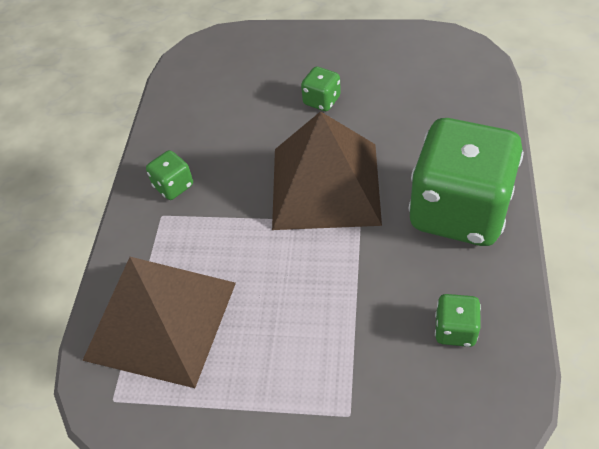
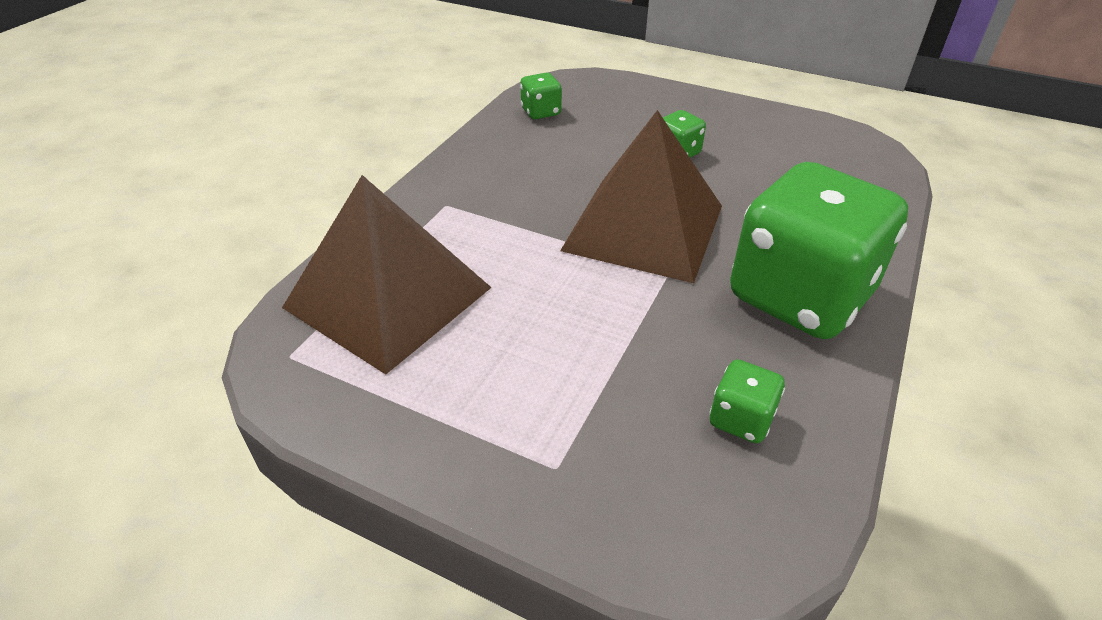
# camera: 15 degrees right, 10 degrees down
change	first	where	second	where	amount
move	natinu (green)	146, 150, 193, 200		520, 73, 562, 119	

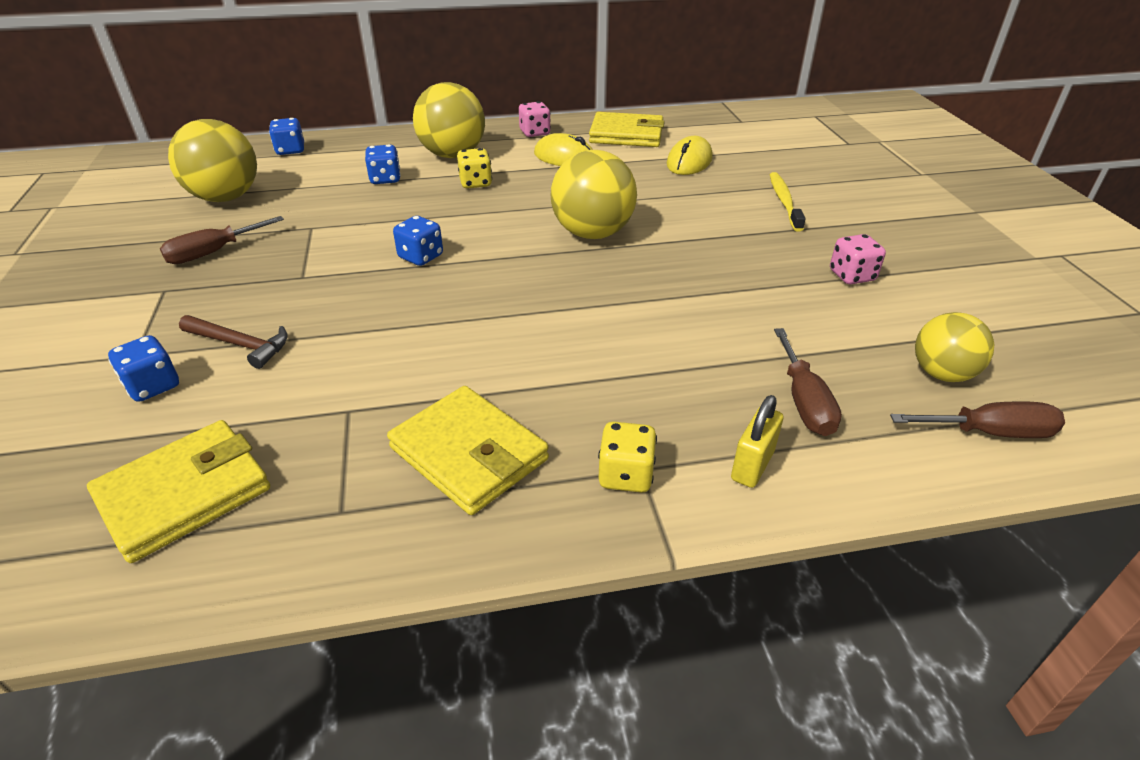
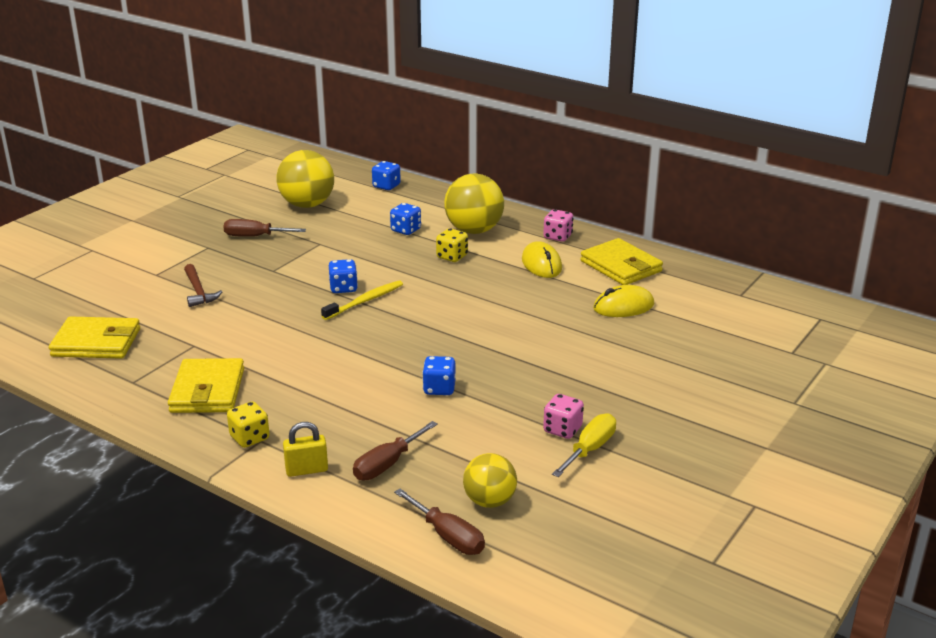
# camera: 45 degrees right, 10 degrees down
change	first	where	second	where	amount
delete	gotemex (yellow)	551, 150, 637, 239			
insert			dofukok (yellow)	552, 413, 616, 477	
move	natinu (blue)	108, 335, 179, 402		422, 356, 456, 395	
move	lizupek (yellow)	770, 172, 806, 231		321, 280, 403, 320	

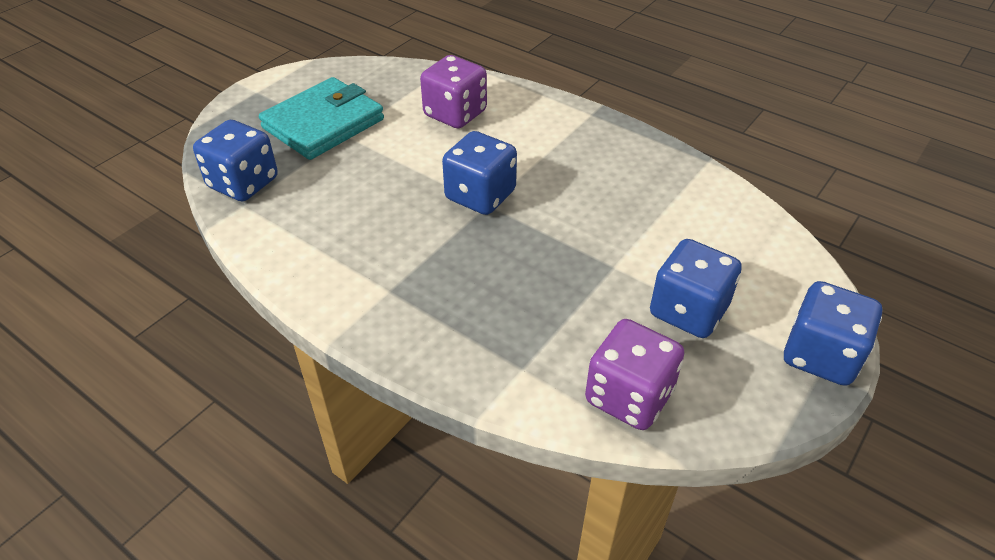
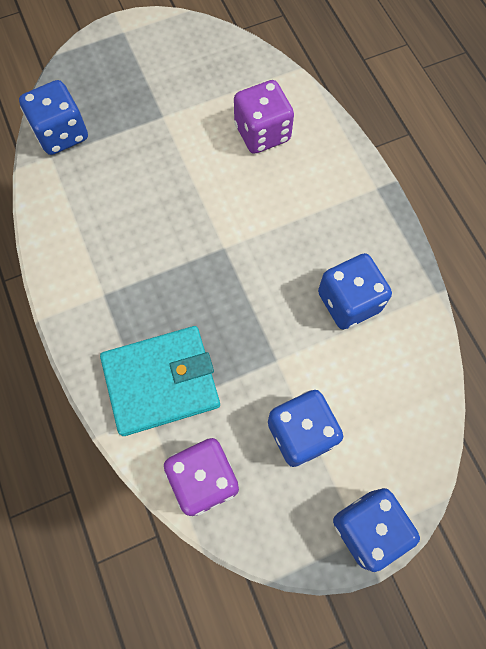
# camera: 30 degrees right, 25 degrees up
change	first	where	second	where	amount
move	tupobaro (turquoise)	259, 77, 384, 160		100, 326, 220, 436	
move	natinu (blue)	442, 131, 517, 215		318, 253, 392, 329	

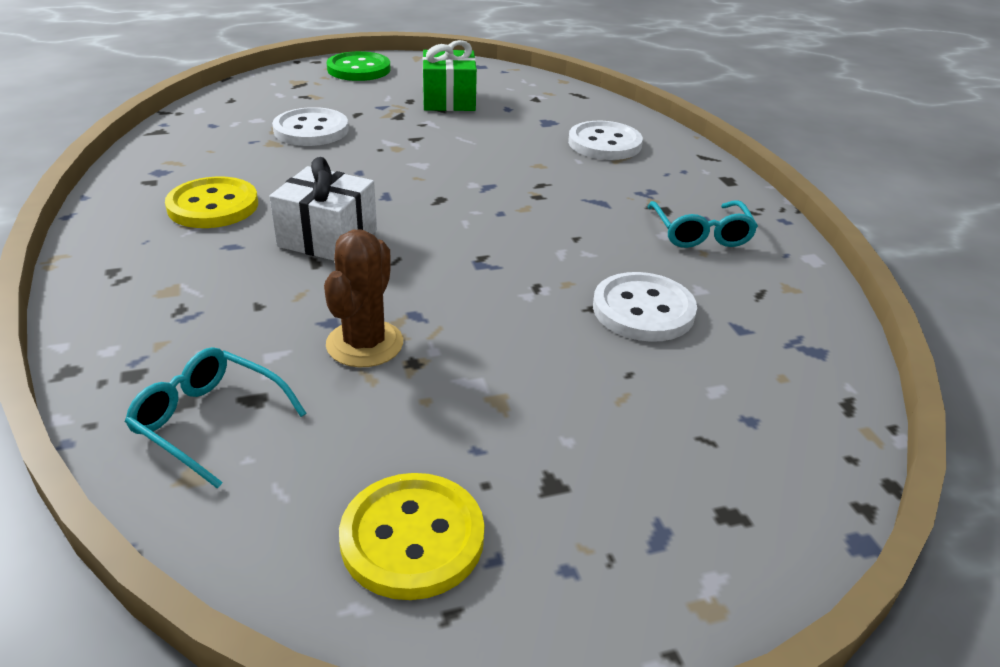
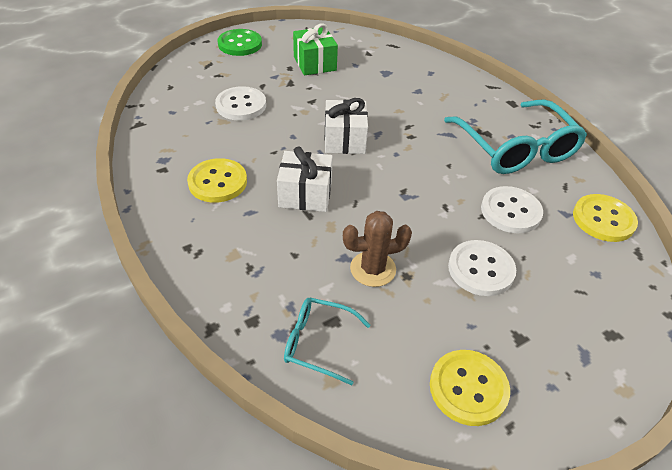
# camera: 15 degrees left, 10 degrees up
change	first	where	second	where	amount
insert			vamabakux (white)	325, 98, 368, 154	
insert			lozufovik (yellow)	573, 194, 638, 242	
move	lozufovik (white)	568, 121, 643, 160		448, 240, 516, 296	
rotate	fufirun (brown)	324, 229, 403, 367		343, 211, 412, 287	75 degrees clockwise
resize	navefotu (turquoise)	648, 200, 758, 248		444, 99, 587, 174	x1.95

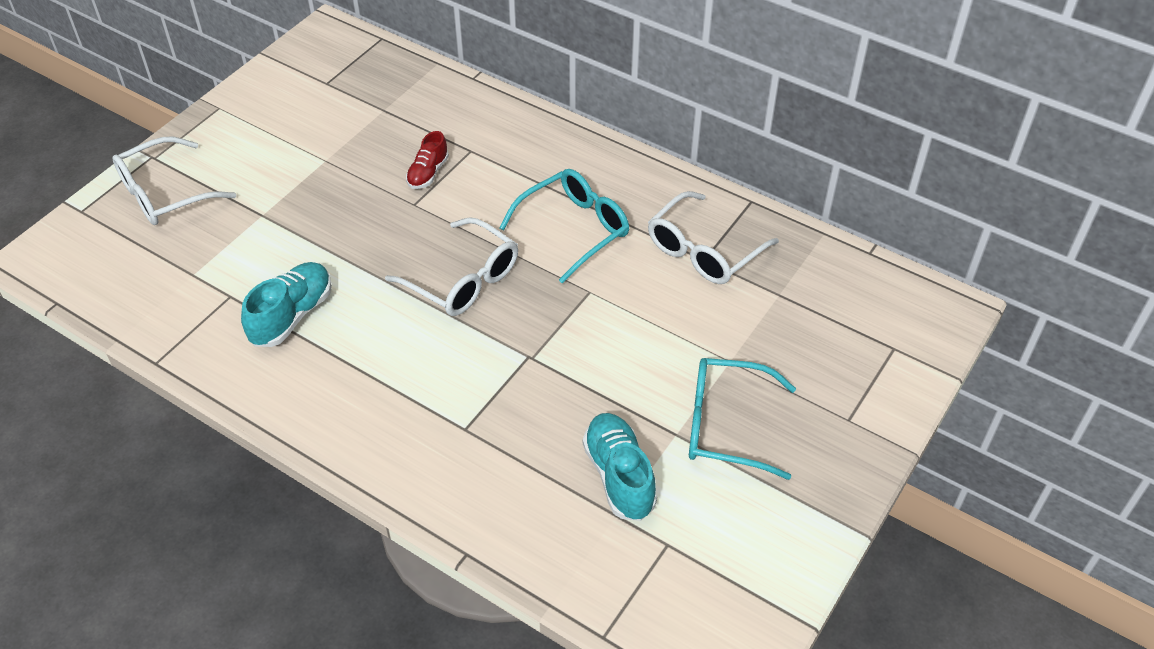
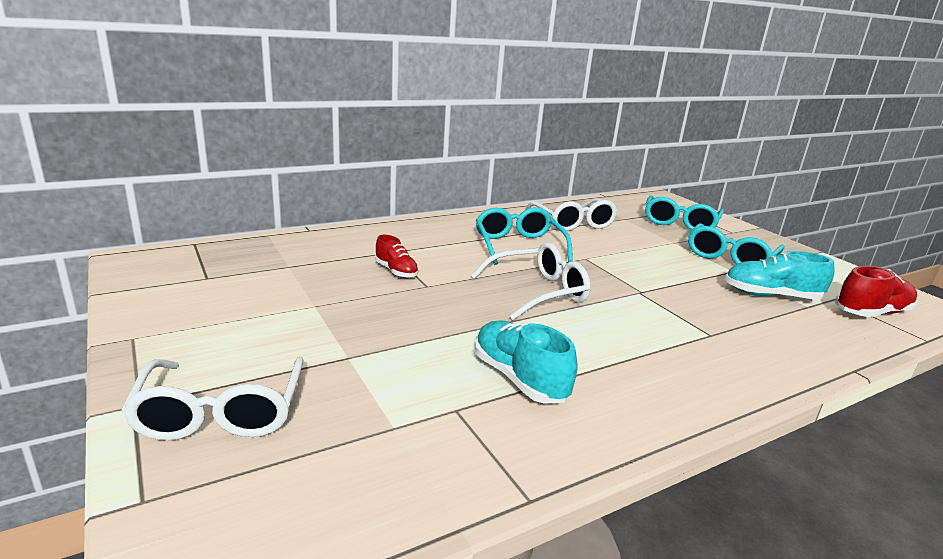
# camera: 65 degrees left, 25 degrees down
change	first	where	second	where	amount
insert			navefotu (turquoise)	645, 195, 724, 230	
insert			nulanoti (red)	835, 266, 918, 317	

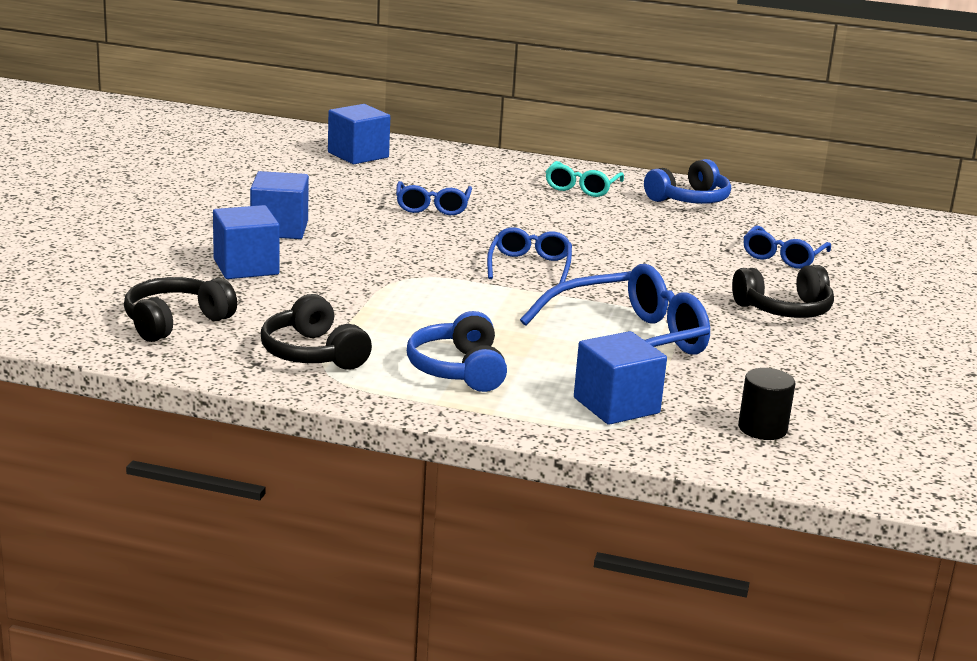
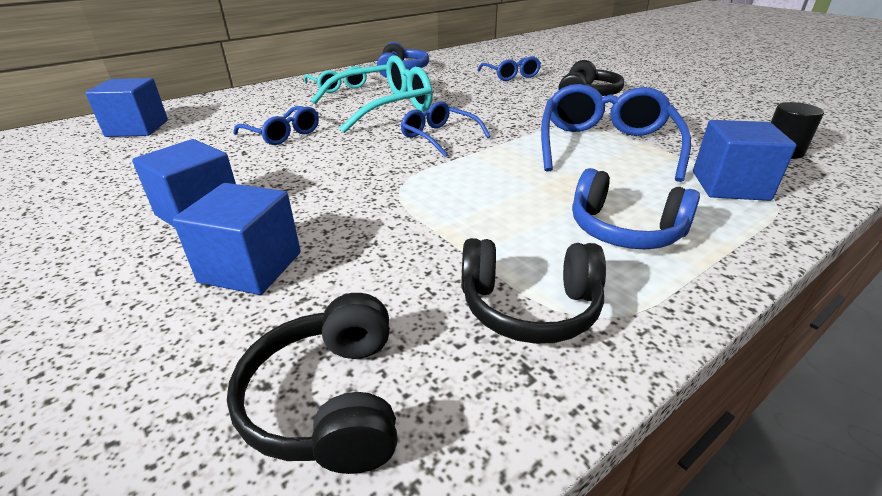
# camera: 50 degrees left, 10 degrees up
change	first	where	second	where	amount
insert			navefotu (turquoise)	311, 55, 433, 133	

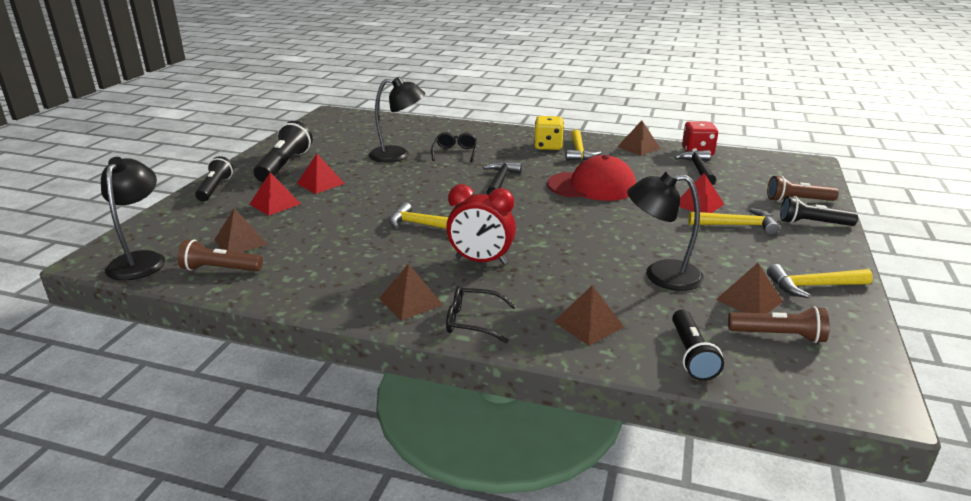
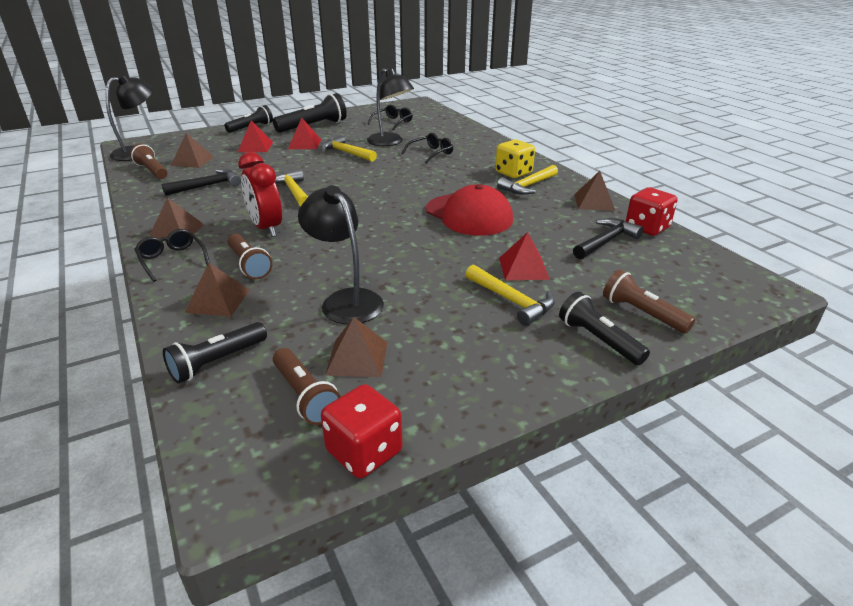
# camera: 45 degrees right, 5 degrees up
change	first	where	second	where	amount
insert			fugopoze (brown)	227, 234, 273, 279	
insert			natinu (red)	321, 384, 402, 478	
insert			navefotu (black)	367, 105, 413, 130	
move	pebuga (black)	483, 161, 522, 195		162, 169, 241, 196	
move	pebuga (yellow)	767, 264, 873, 298		321, 135, 377, 162	

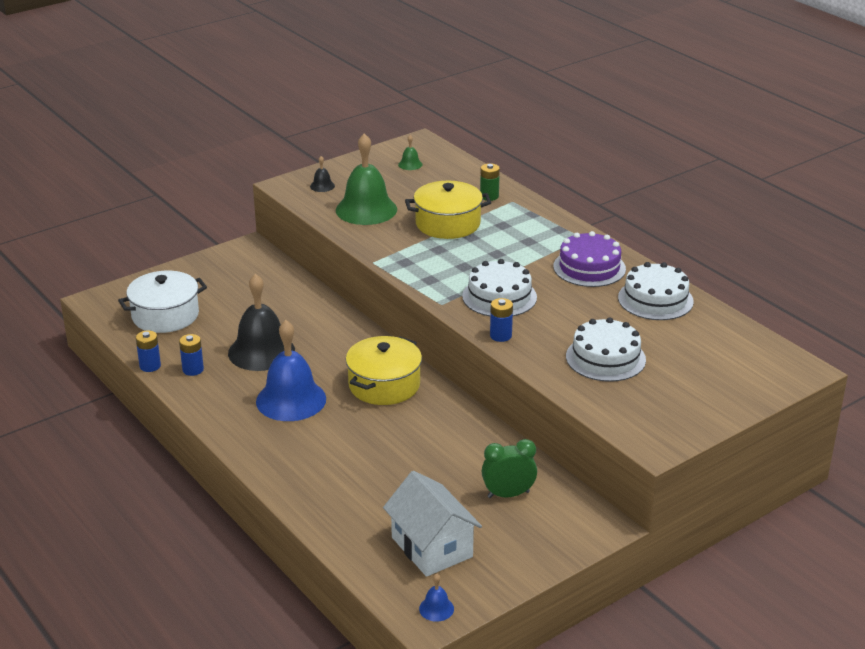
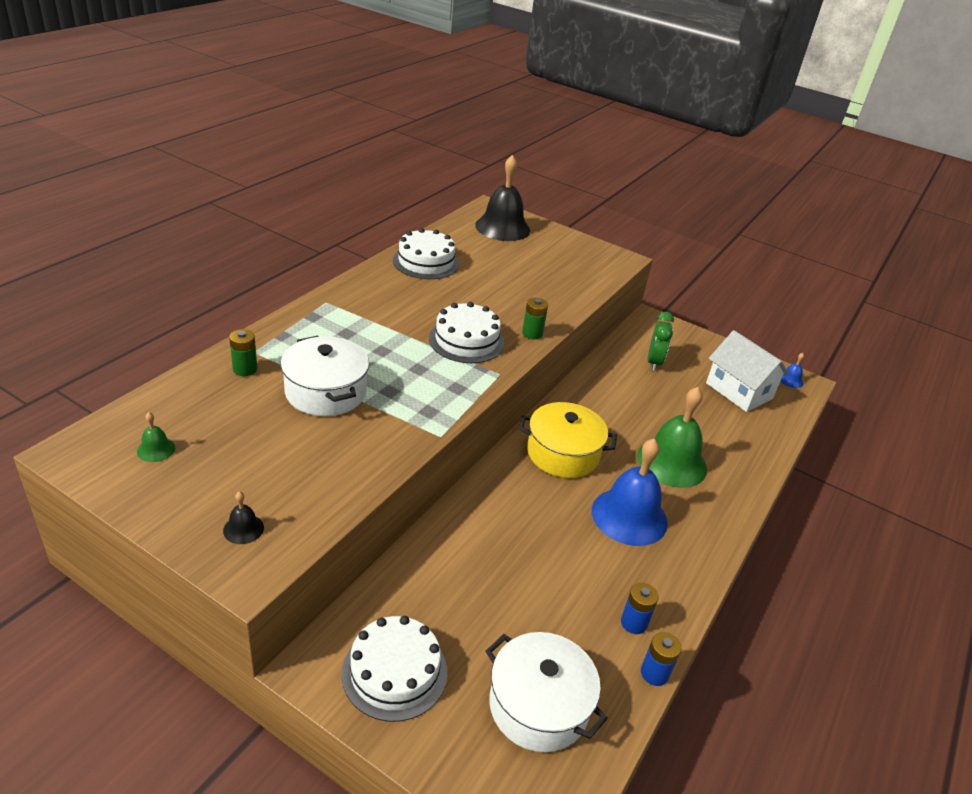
# camera: 115 degrees left, 5 degrees up
change	first	where	second	where	amount
delete	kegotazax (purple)	553, 231, 626, 287			
move	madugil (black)	228, 274, 295, 371		475, 155, 530, 241	
move	madugil (green)	336, 133, 397, 225		637, 387, 707, 488	
move	kegotazax (white)	566, 317, 646, 382		341, 616, 447, 722	
recolor	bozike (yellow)	405, 181, 491, 239	bozike (white)	281, 336, 369, 416	
recolor	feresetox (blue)	490, 298, 513, 342	feresetox (green)	522, 298, 548, 339	
rotate	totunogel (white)	383, 471, 482, 577		706, 330, 789, 412	75 degrees counterclockwise
rotate	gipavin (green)	481, 439, 537, 498		648, 312, 674, 371	135 degrees counterclockwise

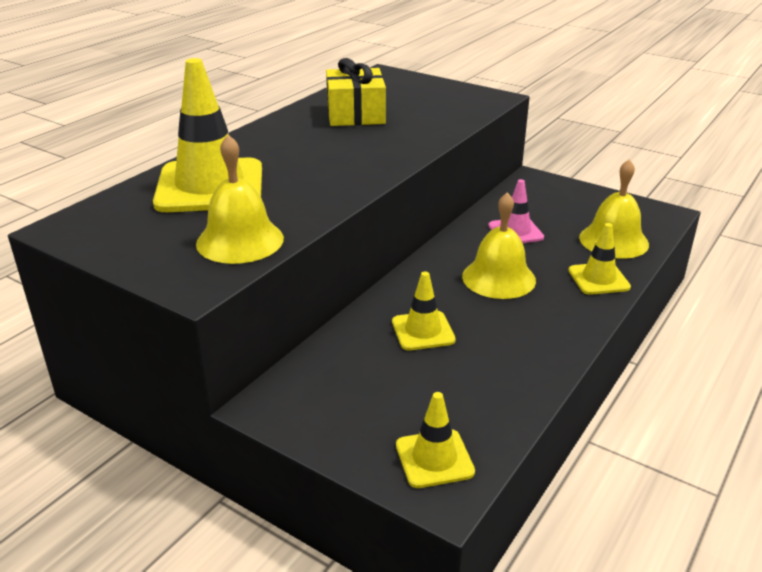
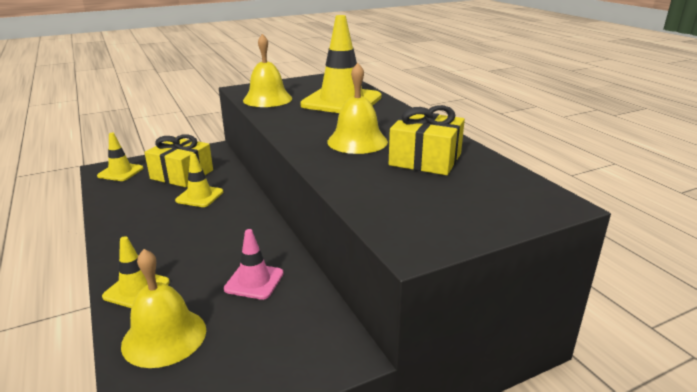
# camera: 120 degrees right, 5 degrees down
change	first	where	second	where	amount
insert			vamabakux (yellow)	144, 134, 213, 187	
move	madugil (yellow)	462, 192, 536, 299		327, 63, 388, 154	

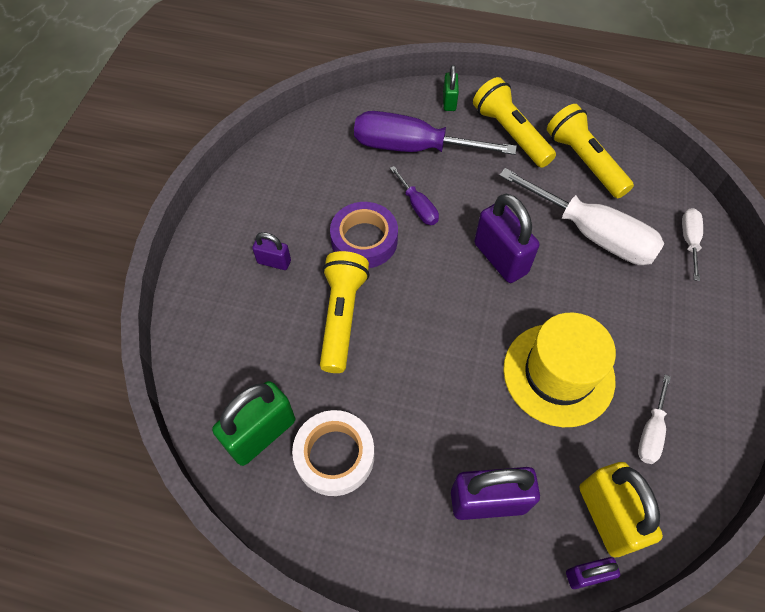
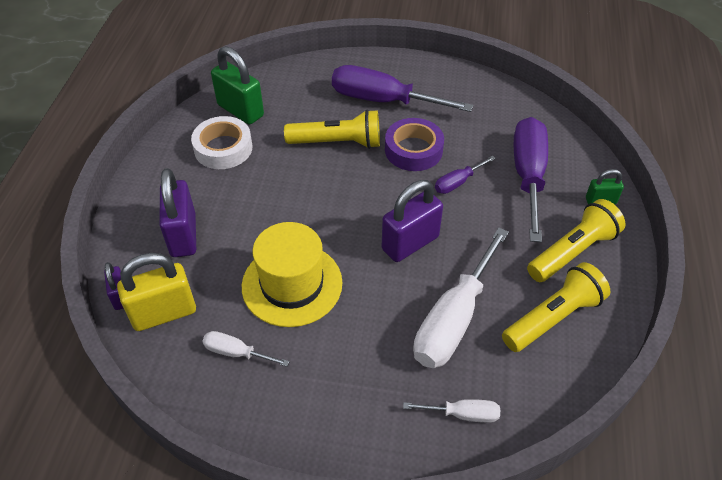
# camera: 85 degrees right, 10 degrees down
change	first	where	second	where	amount
replace	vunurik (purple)	252, 232, 291, 270	dofukok (purple)	332, 65, 473, 112	

